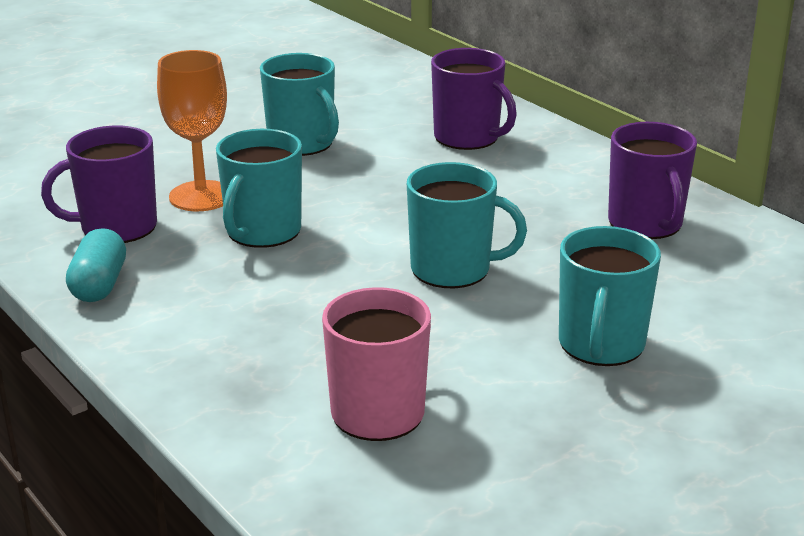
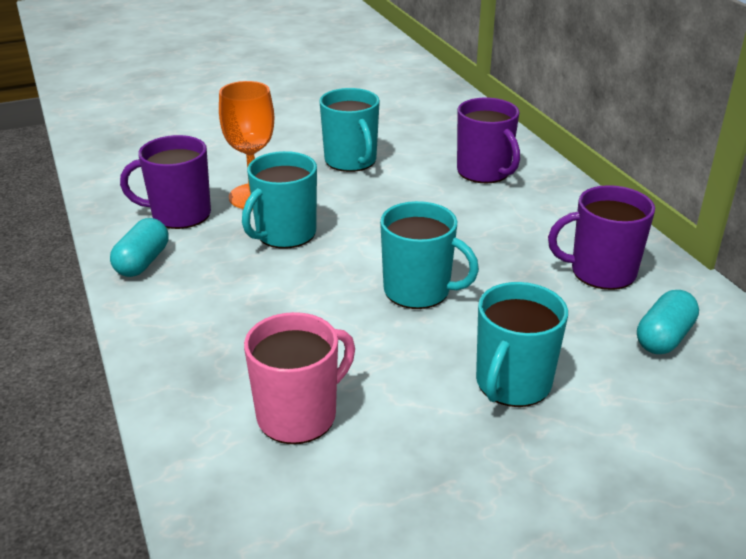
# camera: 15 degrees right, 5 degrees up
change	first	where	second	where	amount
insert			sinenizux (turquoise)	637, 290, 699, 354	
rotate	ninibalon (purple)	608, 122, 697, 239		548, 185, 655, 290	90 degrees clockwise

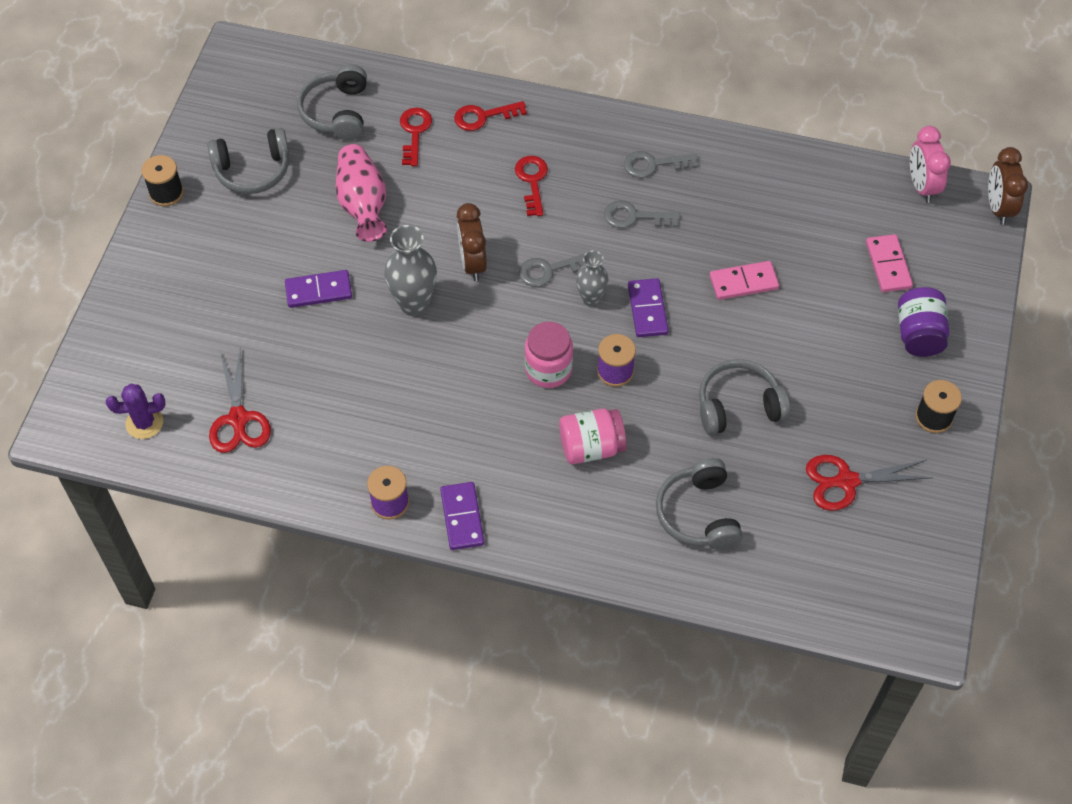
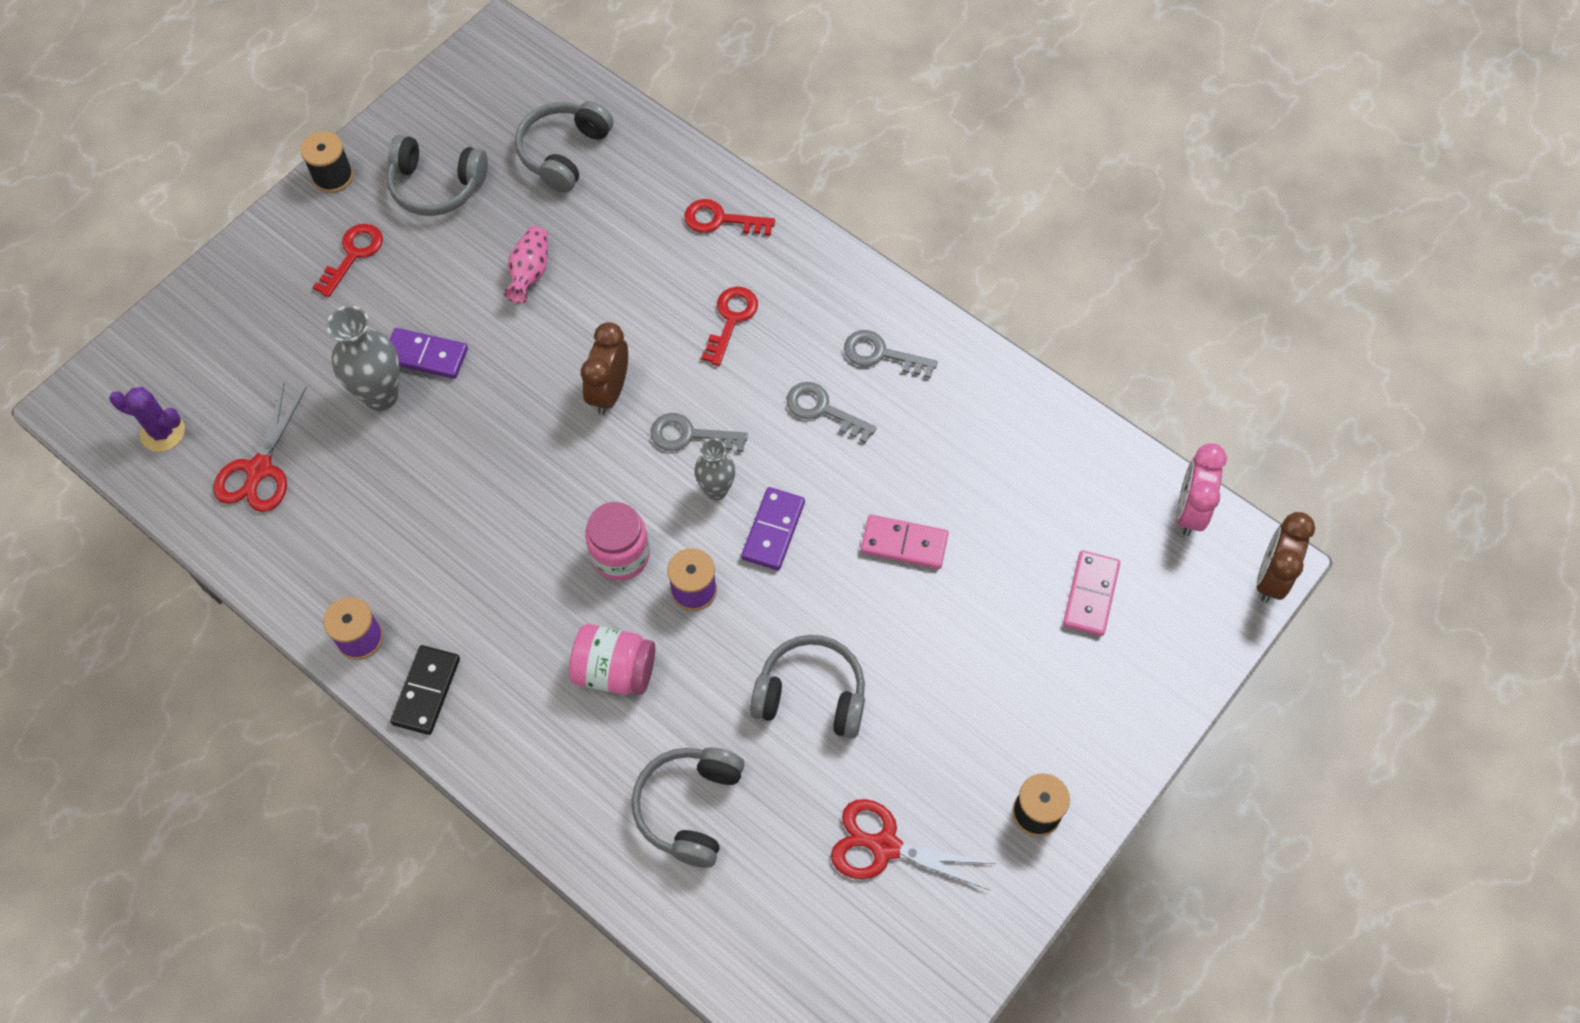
# camera: 25 degrees right, 5 degrees up
change	first	where	second	where	amount
delete	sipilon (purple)	898, 287, 949, 357			
move	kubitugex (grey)	384, 225, 437, 316		327, 306, 399, 411	
move	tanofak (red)	400, 107, 432, 166		313, 224, 383, 297	
recolor	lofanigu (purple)	440, 482, 484, 550	lofanigu (black)	390, 645, 460, 735	
resize	kubitugex (pink)	336, 144, 387, 242		504, 226, 548, 304	x0.63

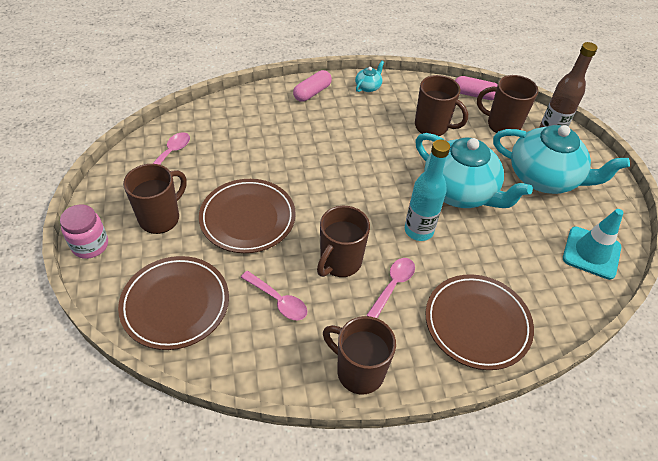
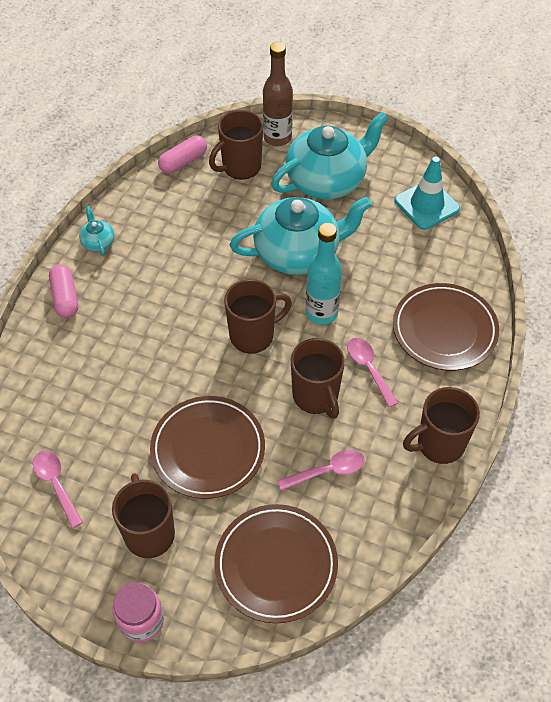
# camera: 55 degrees left, 5 degrees up
change	first	where	second	where	amount
move	ninibalon (brown)	415, 75, 468, 136		224, 279, 292, 354	

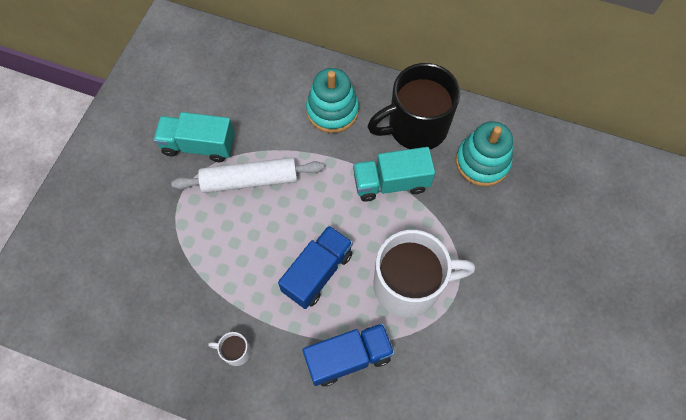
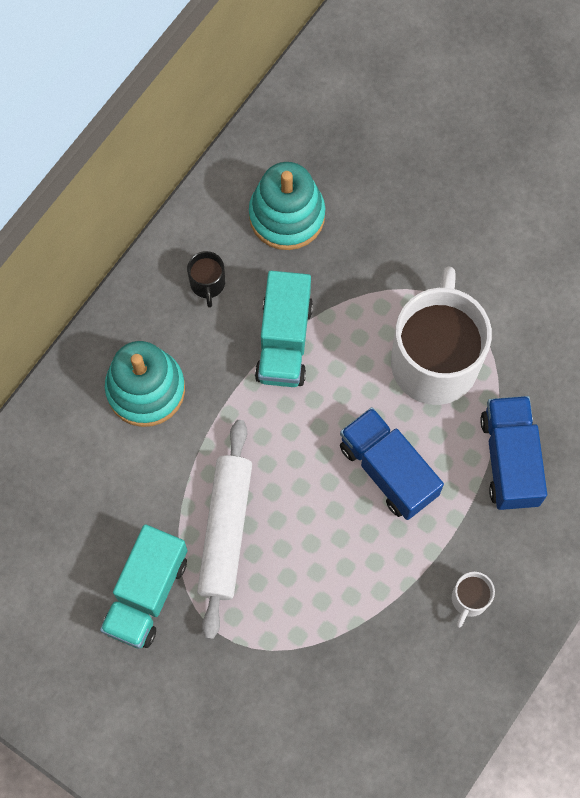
# camera: 75 degrees left, 5 degrees up
change	first	where	second	where	amount
resize	ninibalon (black)	367, 63, 460, 149		187, 251, 225, 308	x0.41

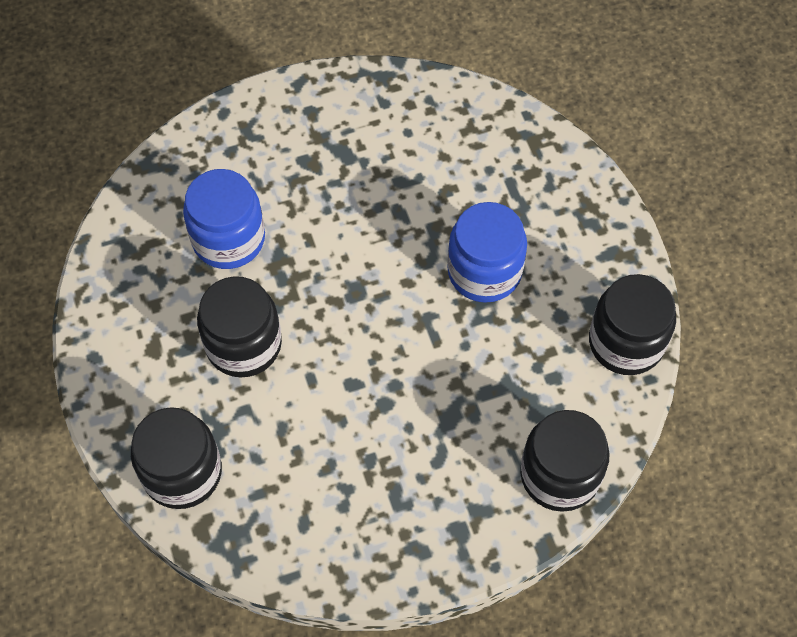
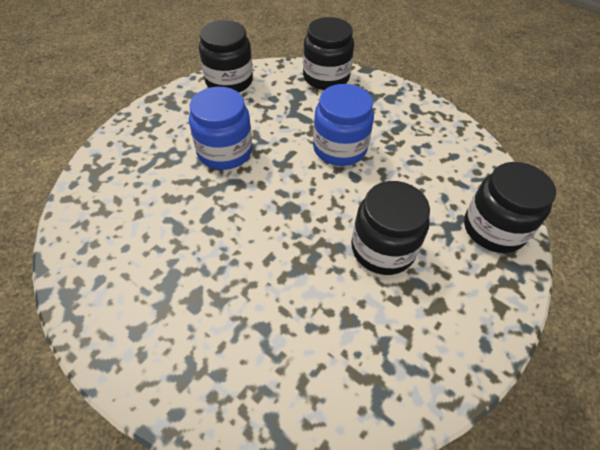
# camera: 125 degrees left, 10 degrees down
change	first	where	second	where	amount
move	sipilon (blue)	183, 169, 265, 269		313, 84, 374, 166	

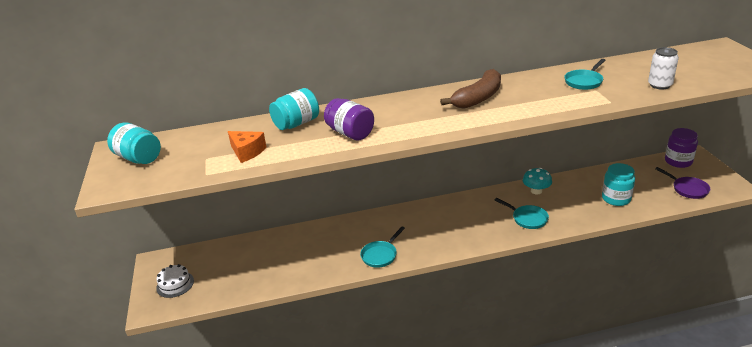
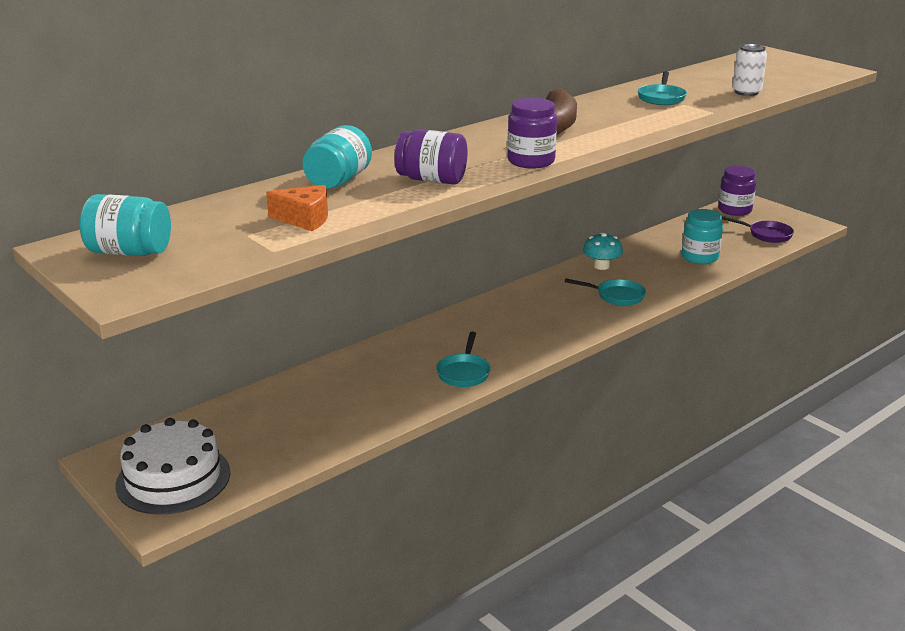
# camera: 30 degrees left, 5 degrees down
change	first	where	second	where	amount
insert			sipilon (purple)	507, 98, 557, 168	
resize	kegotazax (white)	156, 264, 194, 298		115, 418, 230, 515	x1.78

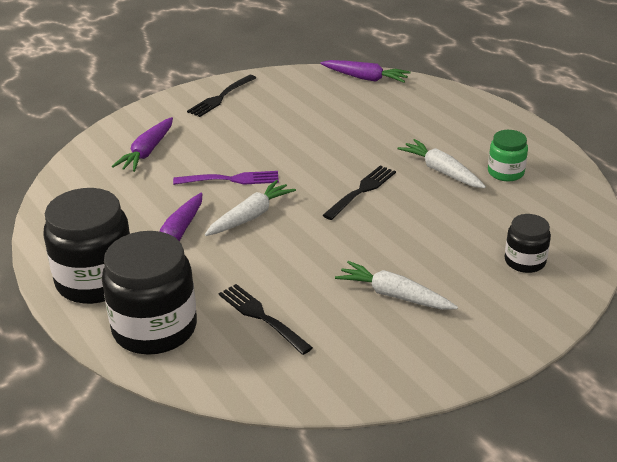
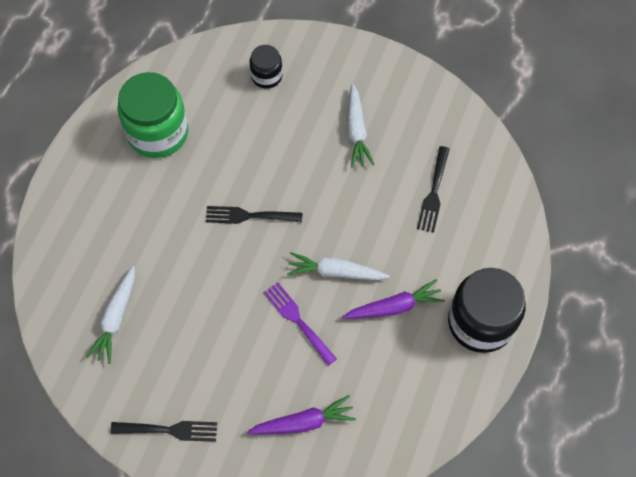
# camera: 125 degrees left, 30 degrees up
change	first	where	second	where	amount
delete	sipilon (black)	102, 231, 197, 355			
delete	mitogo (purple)	320, 60, 411, 83			
move	mitogo (white)	397, 139, 486, 188		86, 266, 135, 364	
resize	sipilon (green)	488, 130, 528, 181		117, 72, 188, 158	x1.91

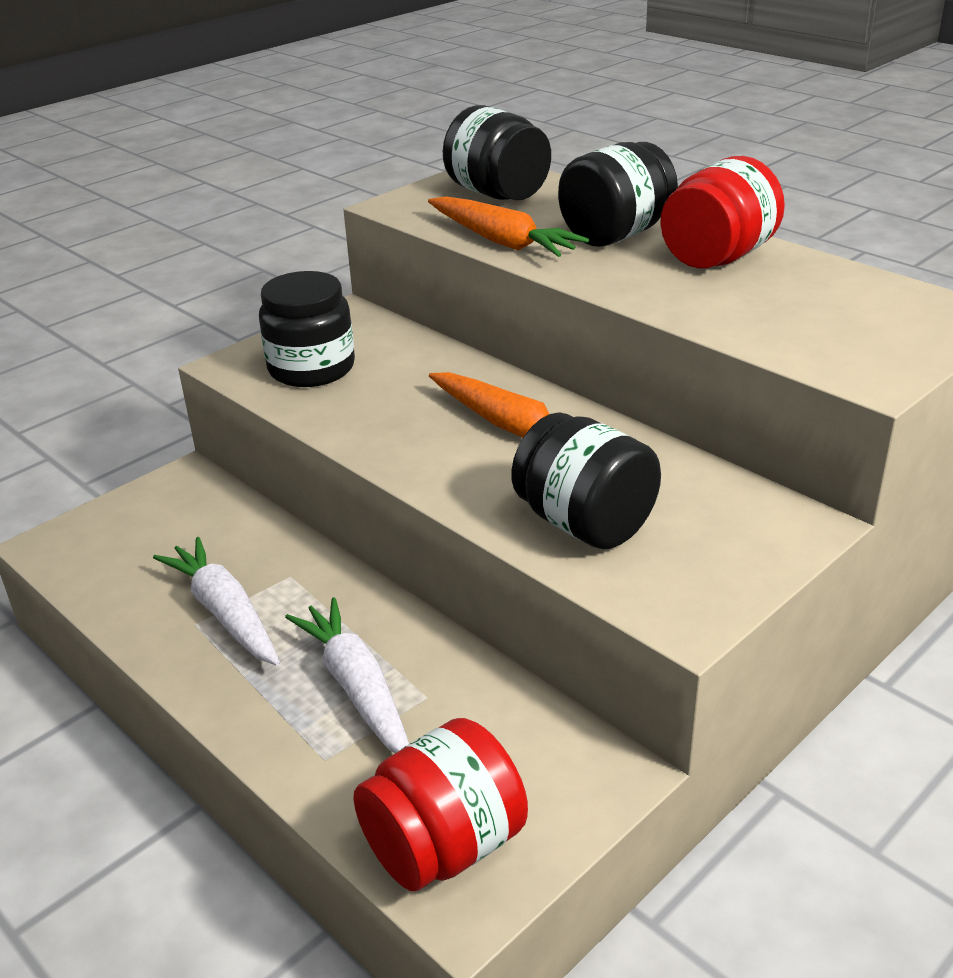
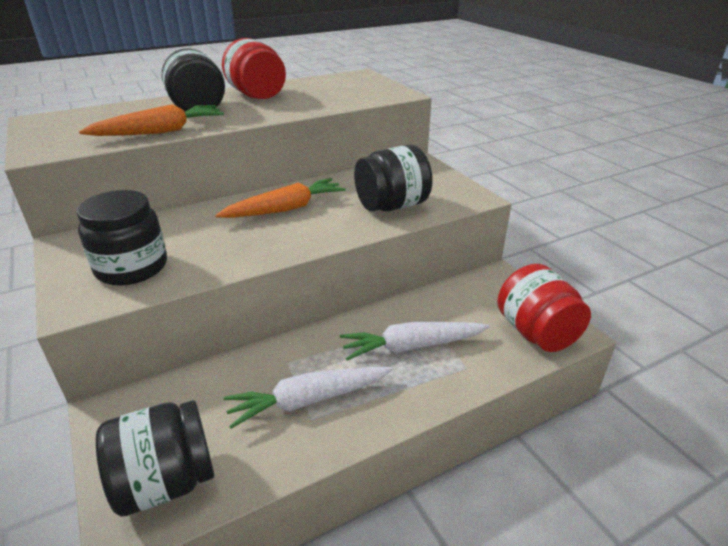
# camera: 75 degrees left, 0 degrees up
change	first	where	second	where	amount
move	sipilon (black)	443, 105, 551, 200		96, 400, 214, 517	

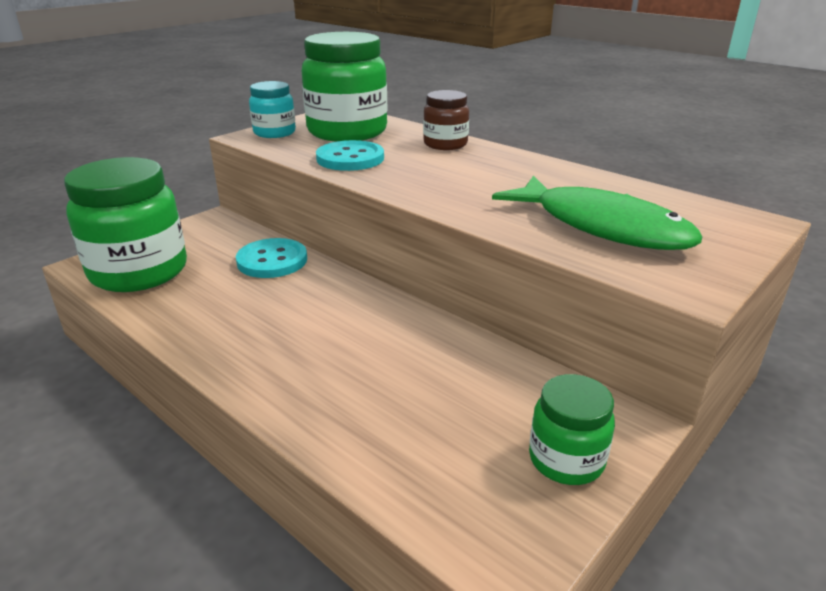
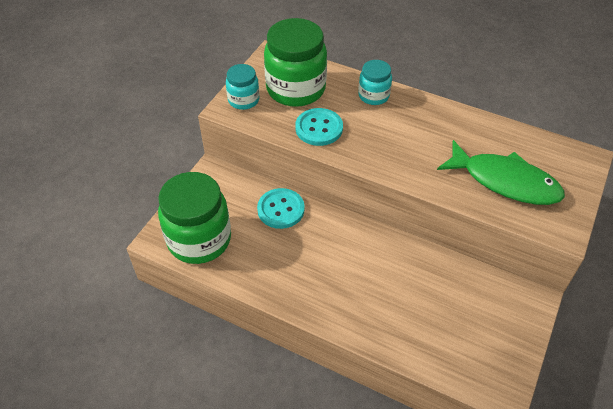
# camera: 15 degrees left, 20 degrees up
change	first	where	second	where	amount
delete	sipilon (green)	529, 374, 615, 485			
recolor	sipilon (brown)	423, 90, 469, 150	sipilon (turquoise)	358, 60, 392, 105	

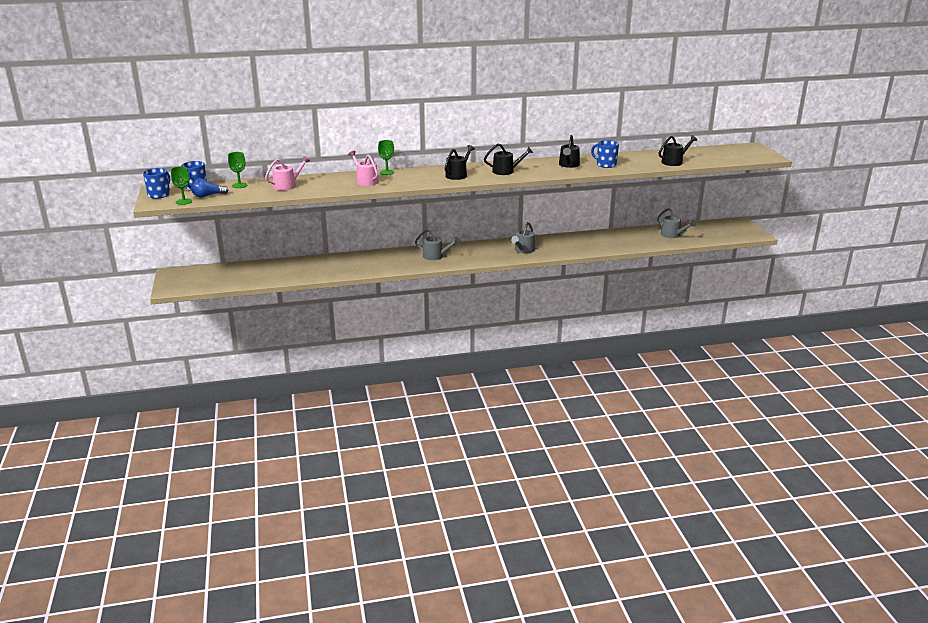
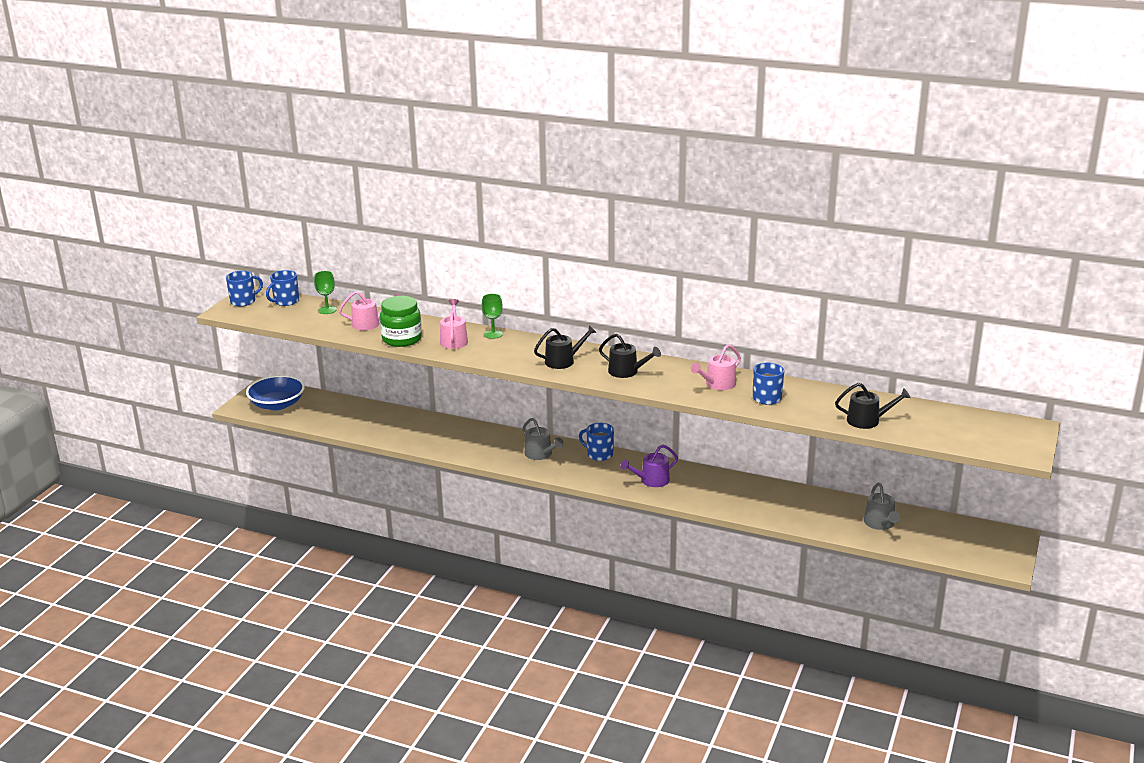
# camera: 35 degrees right, 0 degrees up
change	first	where	second	where	amount
delete	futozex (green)	171, 167, 192, 205			
delete	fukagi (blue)	191, 179, 229, 197			
insert			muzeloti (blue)	246, 375, 305, 410	
insert			sipilon (green)	380, 296, 422, 347	
insert			ninibalon (blue)	579, 423, 614, 461	
recolor	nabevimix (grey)	511, 222, 535, 254	nabevimix (purple)	620, 445, 678, 487	
recolor	nabevimix (black)	559, 135, 580, 168	nabevimix (pink)	691, 344, 741, 390	

